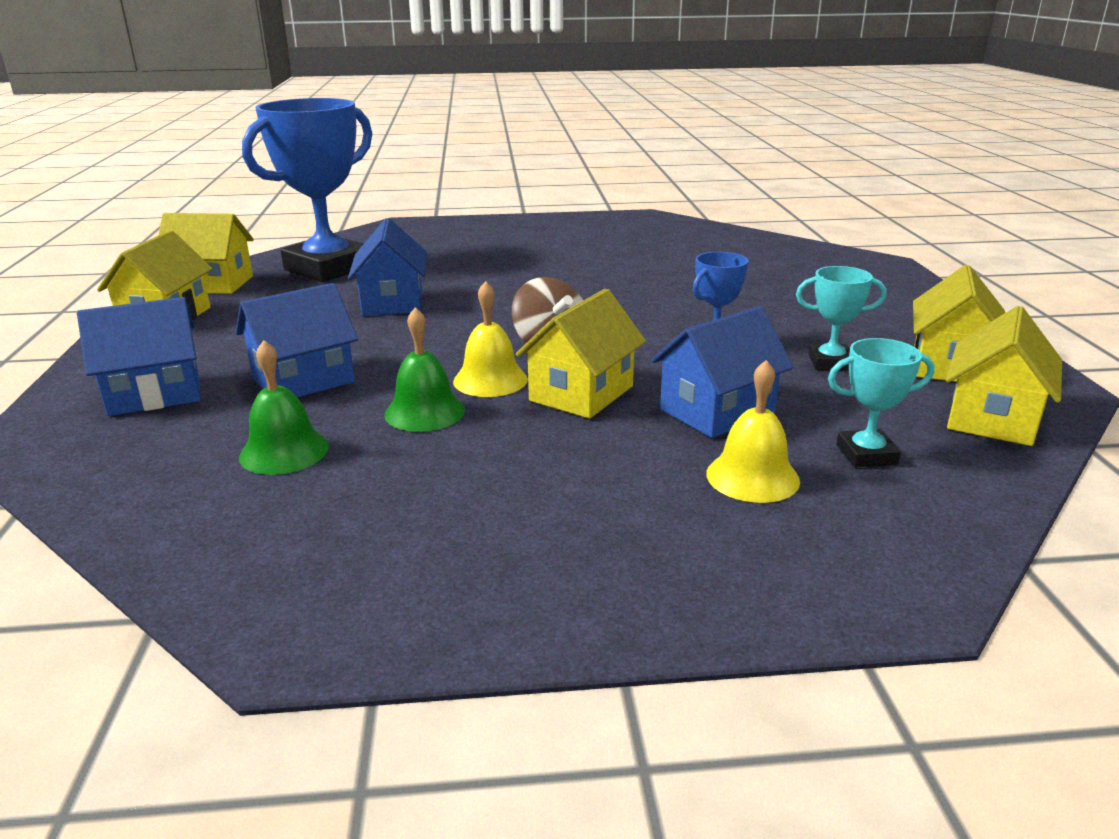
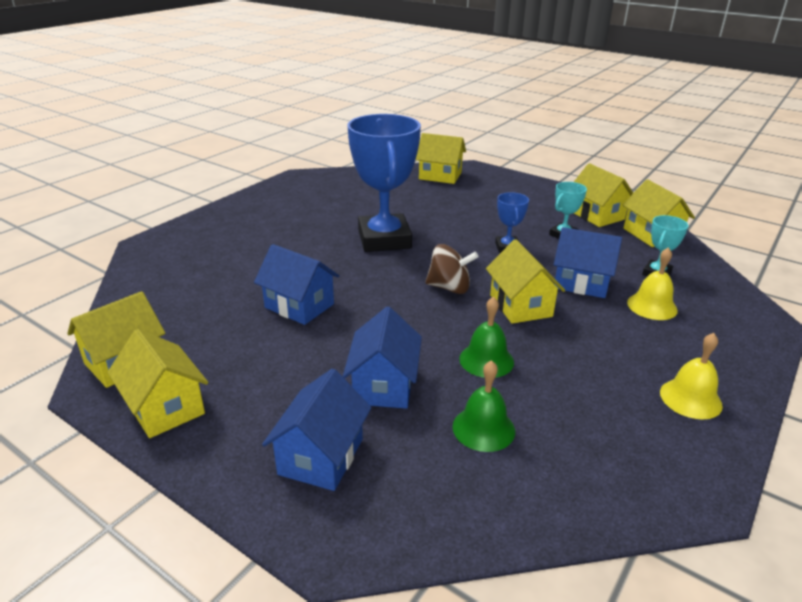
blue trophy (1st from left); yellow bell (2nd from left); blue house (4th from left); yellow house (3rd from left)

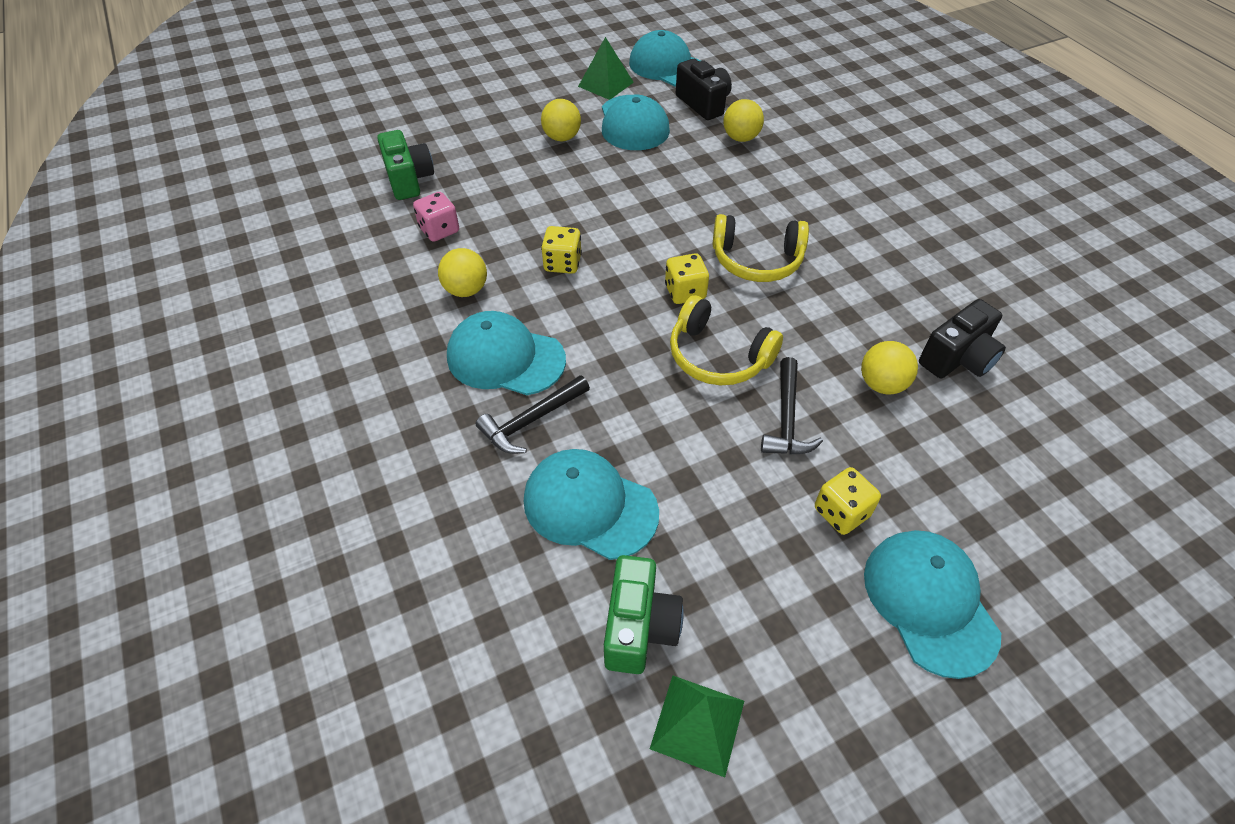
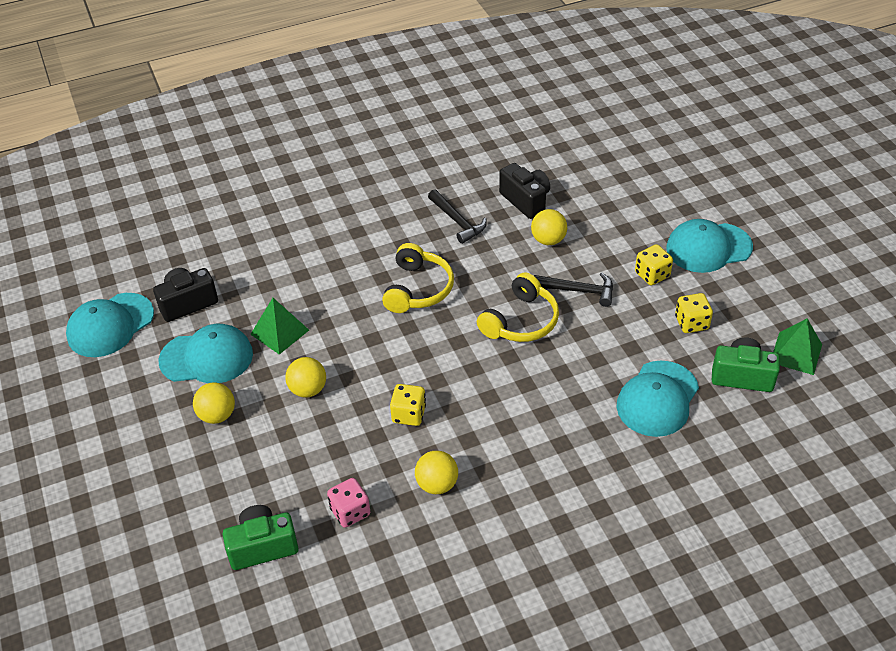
green pyramid (1st from left); yellow ball (2nd from left); yellow dice (3rd from left); turquoise cap (1st from left in the first image); black hammer (1st from left)

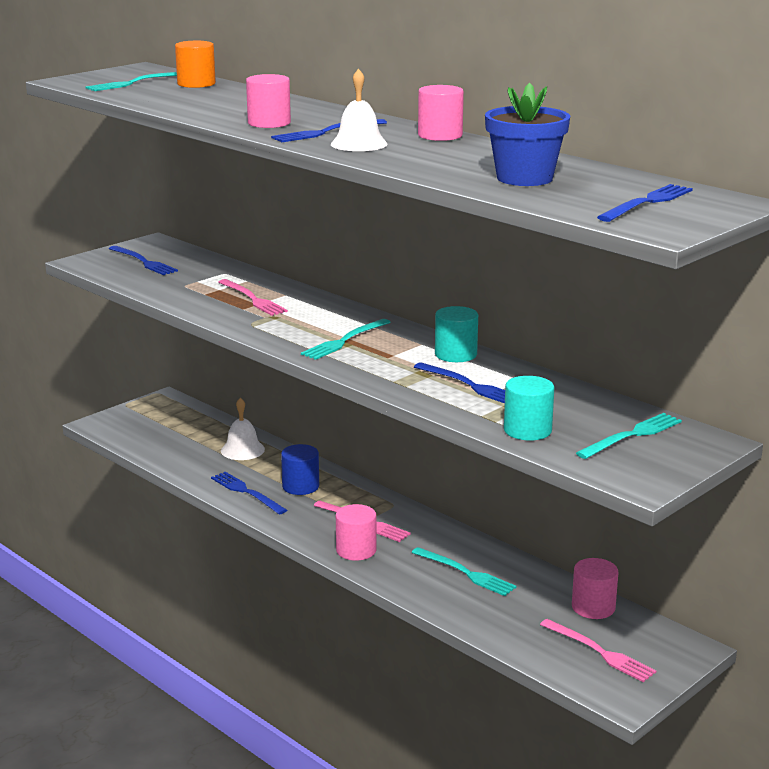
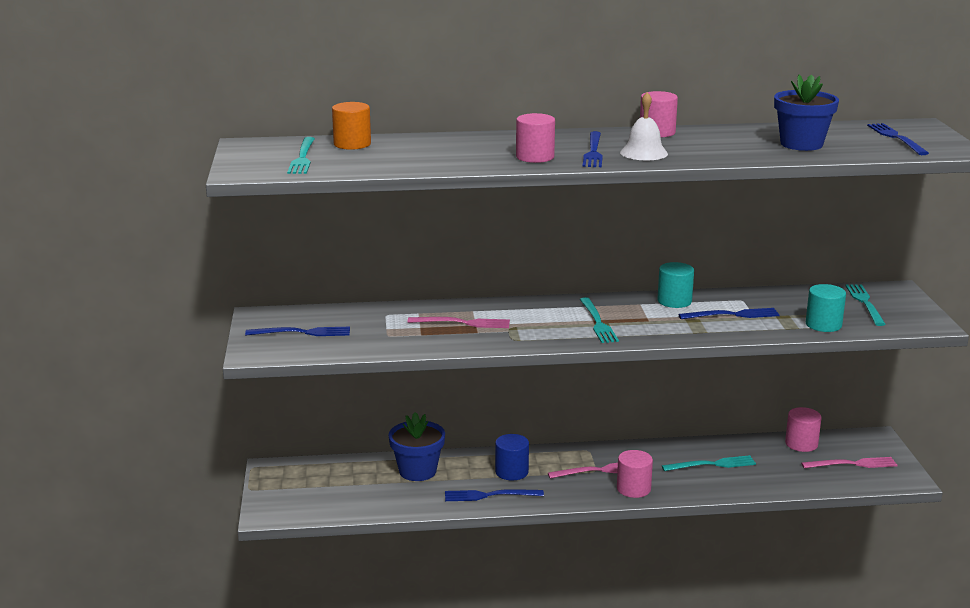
blue flower pot (1st from left)

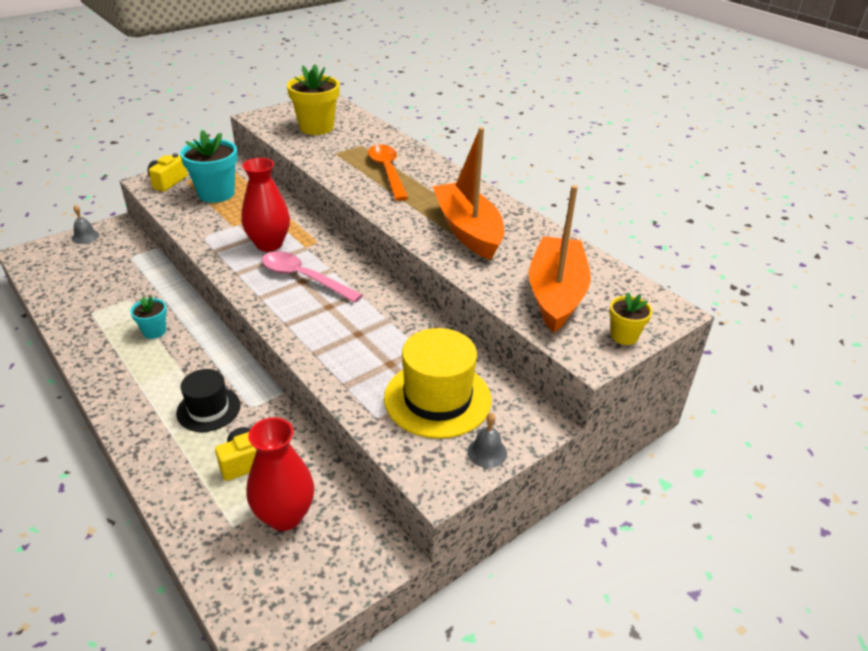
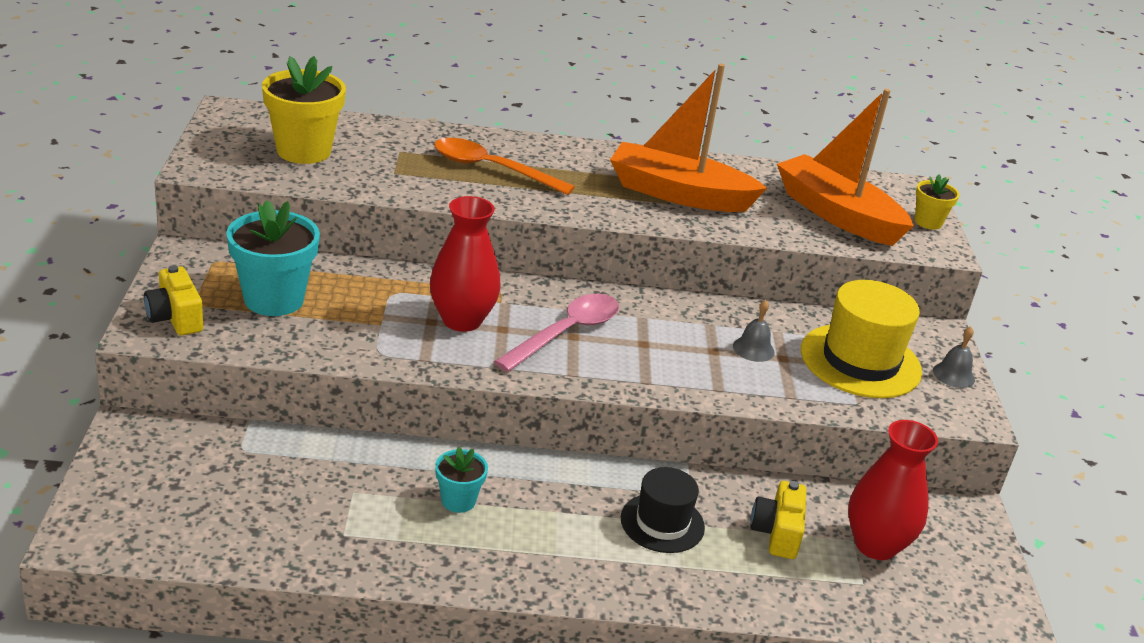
grey bell (1st from left); pink spoon

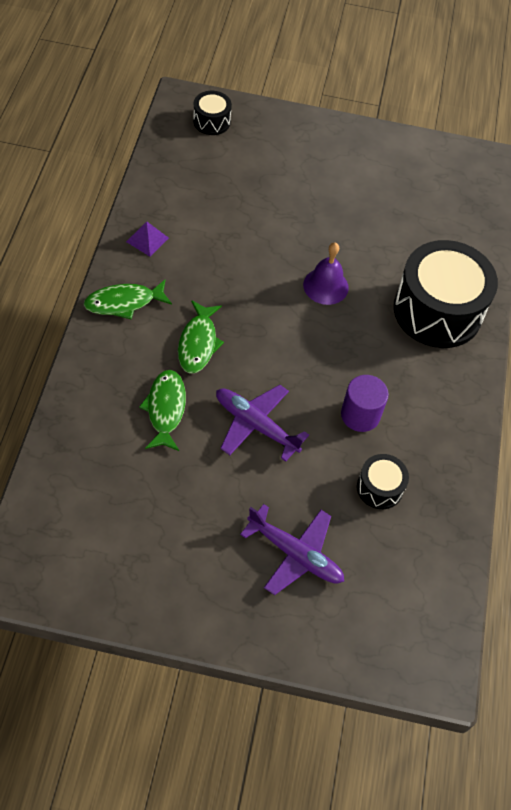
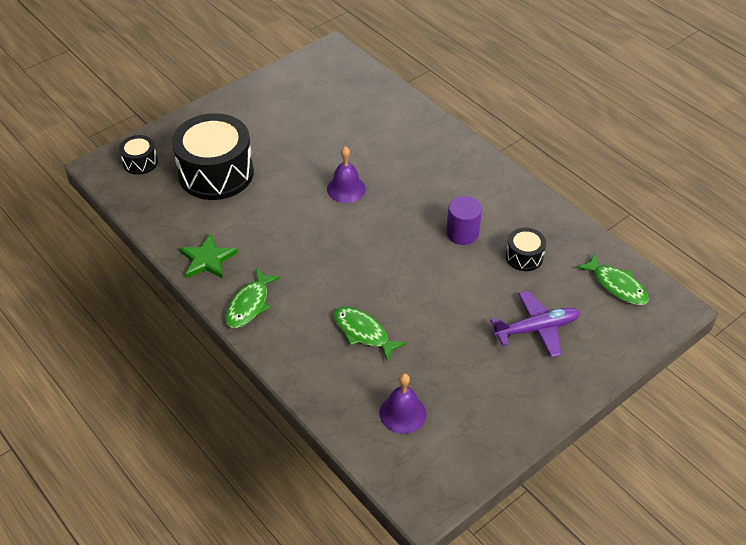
green star; black drum (2nd from left); green fish (3rd from left); purple plane (1st from left in the first image); purple bell (2nd from left)

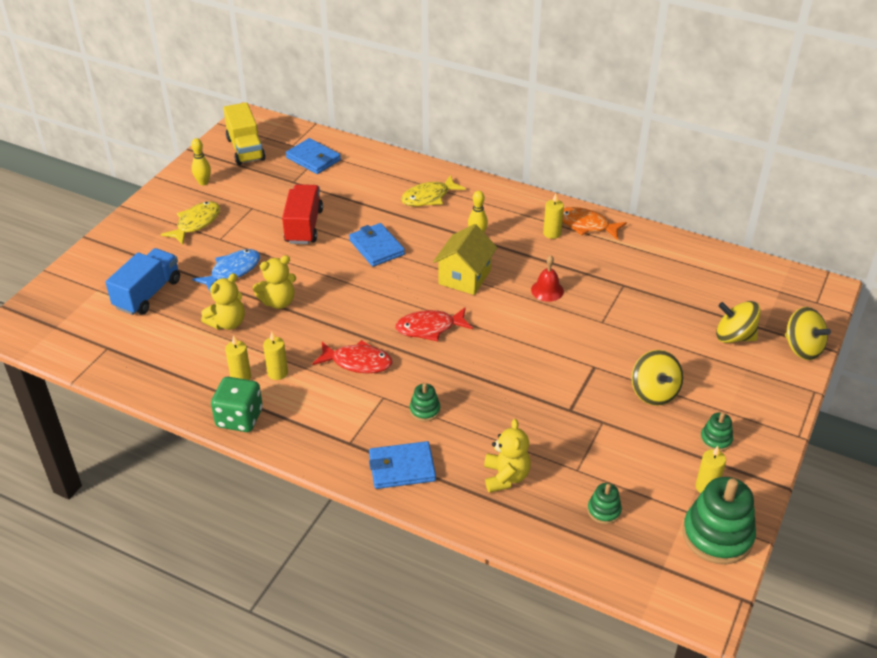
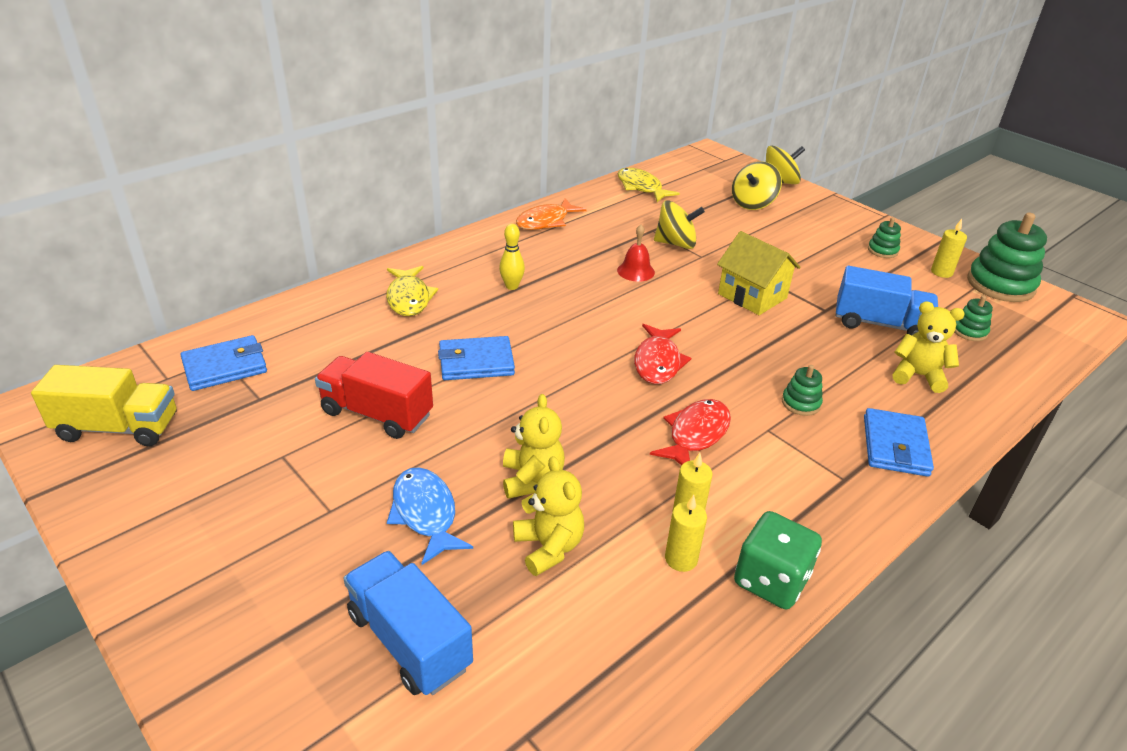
yellow bowling pin (1st from left in the first image); yellow candle (3rd from left in the first image); yellow fish (2nd from left); yellow house; yellow spinning top (1st from left); blue truck (2nd from left)

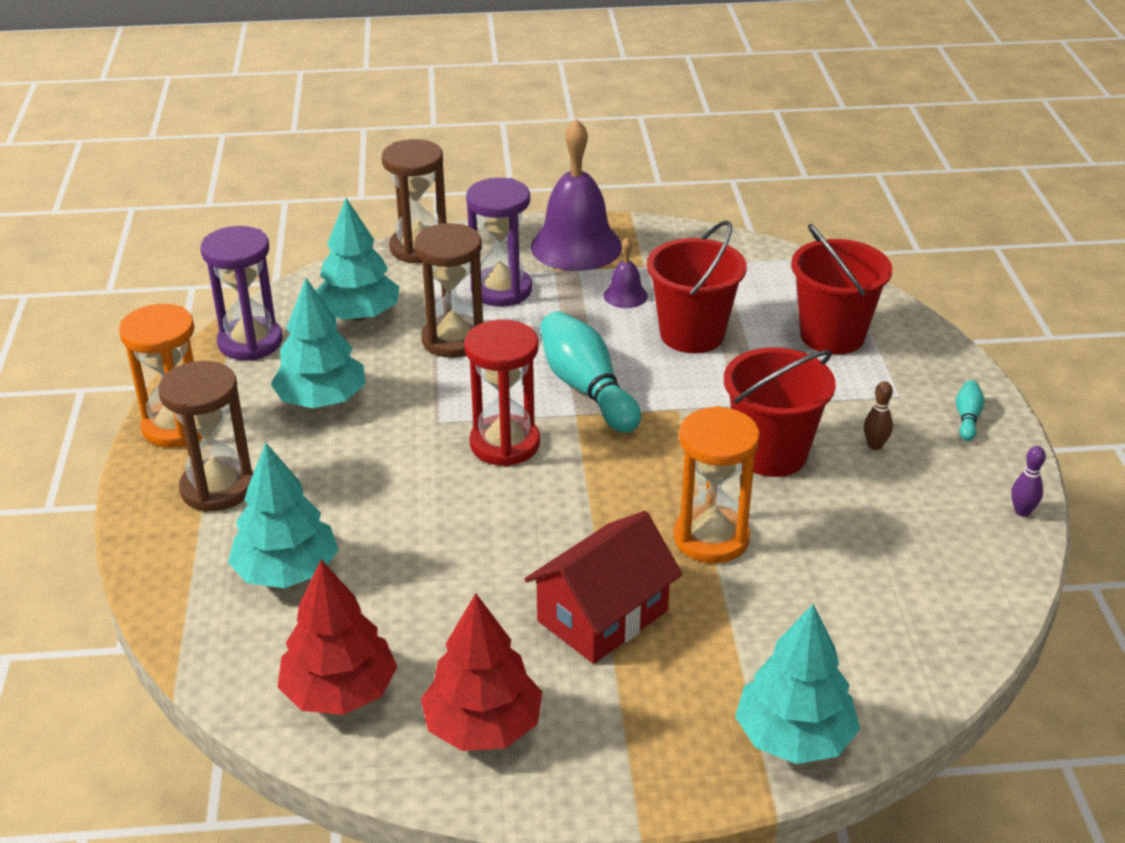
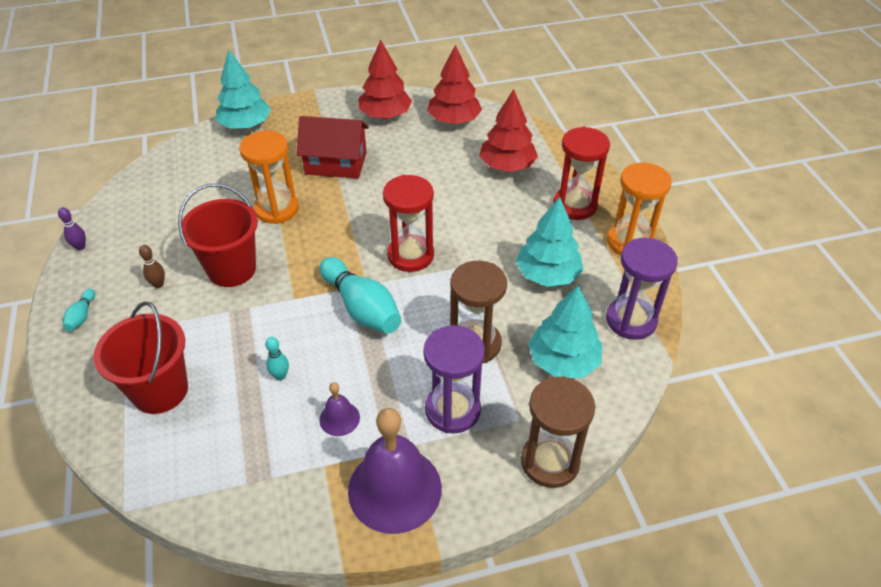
turquoise bowling pin (2nd from left); red hourglass (2nd from left); red tree (3rd from left); red house

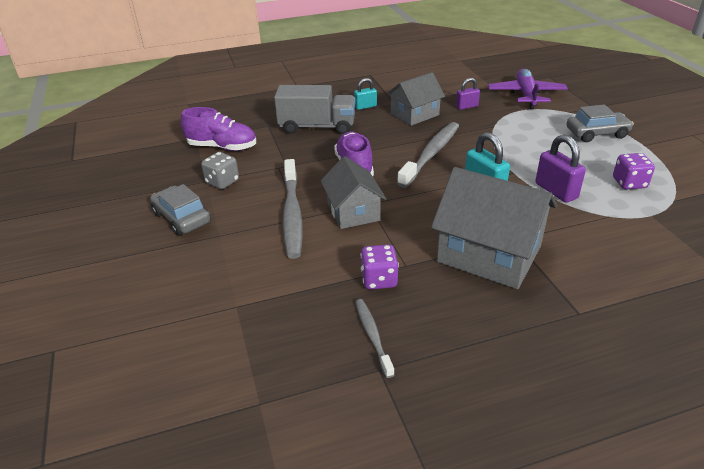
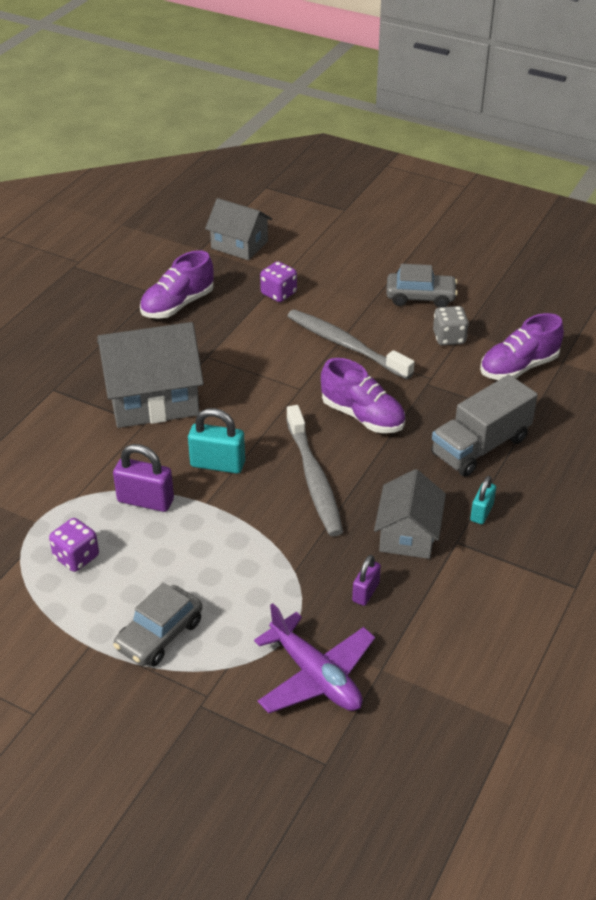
grey house (2nd from left); purple dice (2nd from left); purple shoe (1st from left)

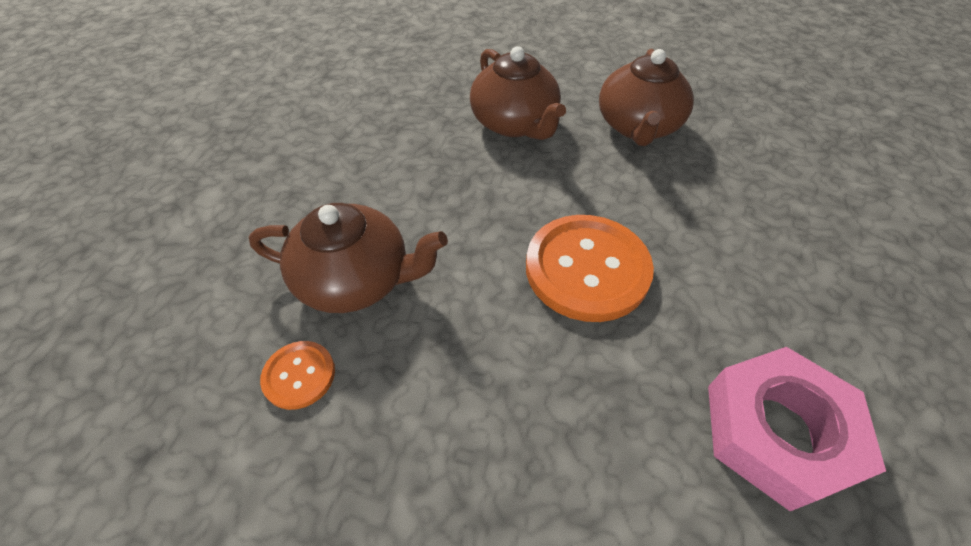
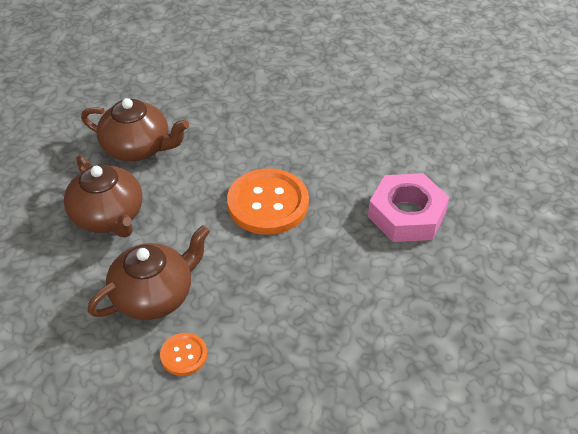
brown teapot (1st from left)

